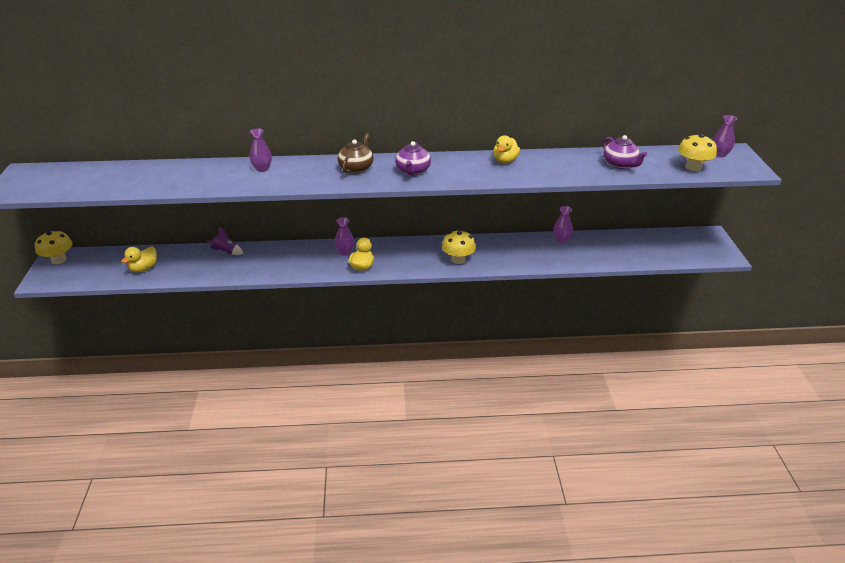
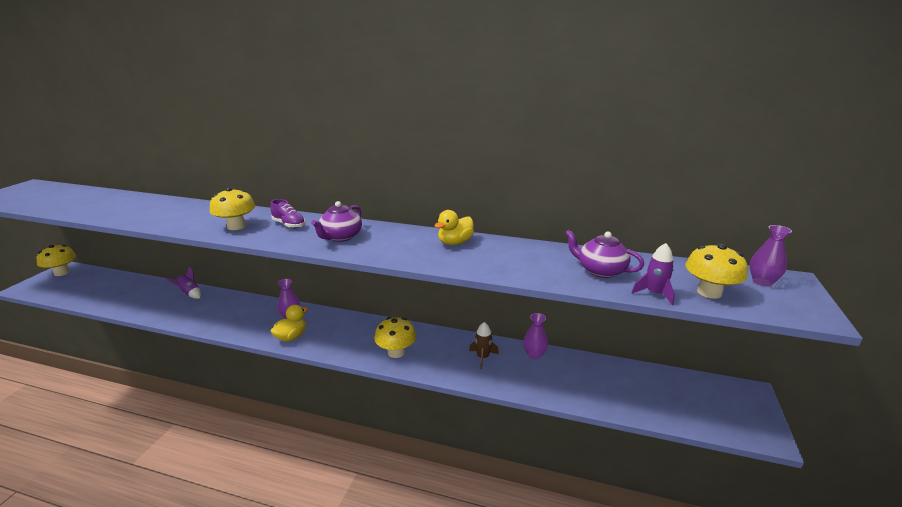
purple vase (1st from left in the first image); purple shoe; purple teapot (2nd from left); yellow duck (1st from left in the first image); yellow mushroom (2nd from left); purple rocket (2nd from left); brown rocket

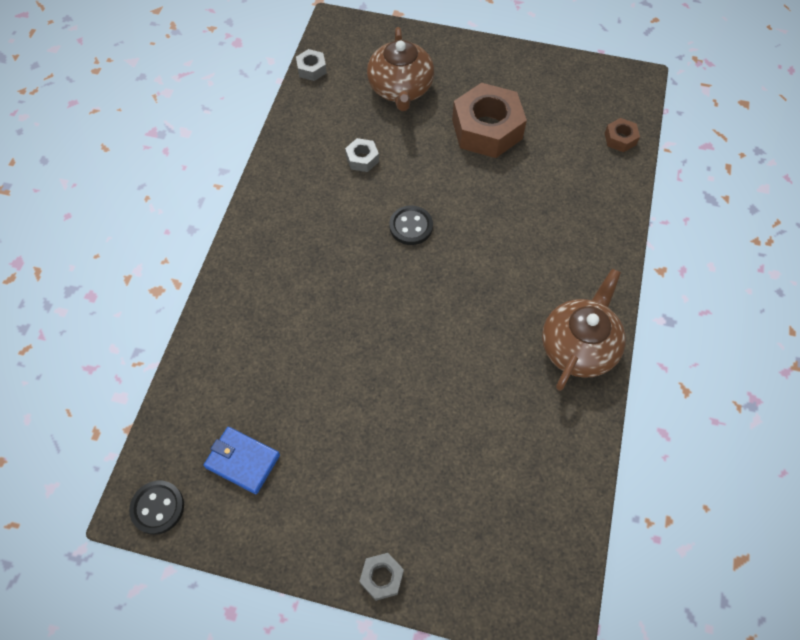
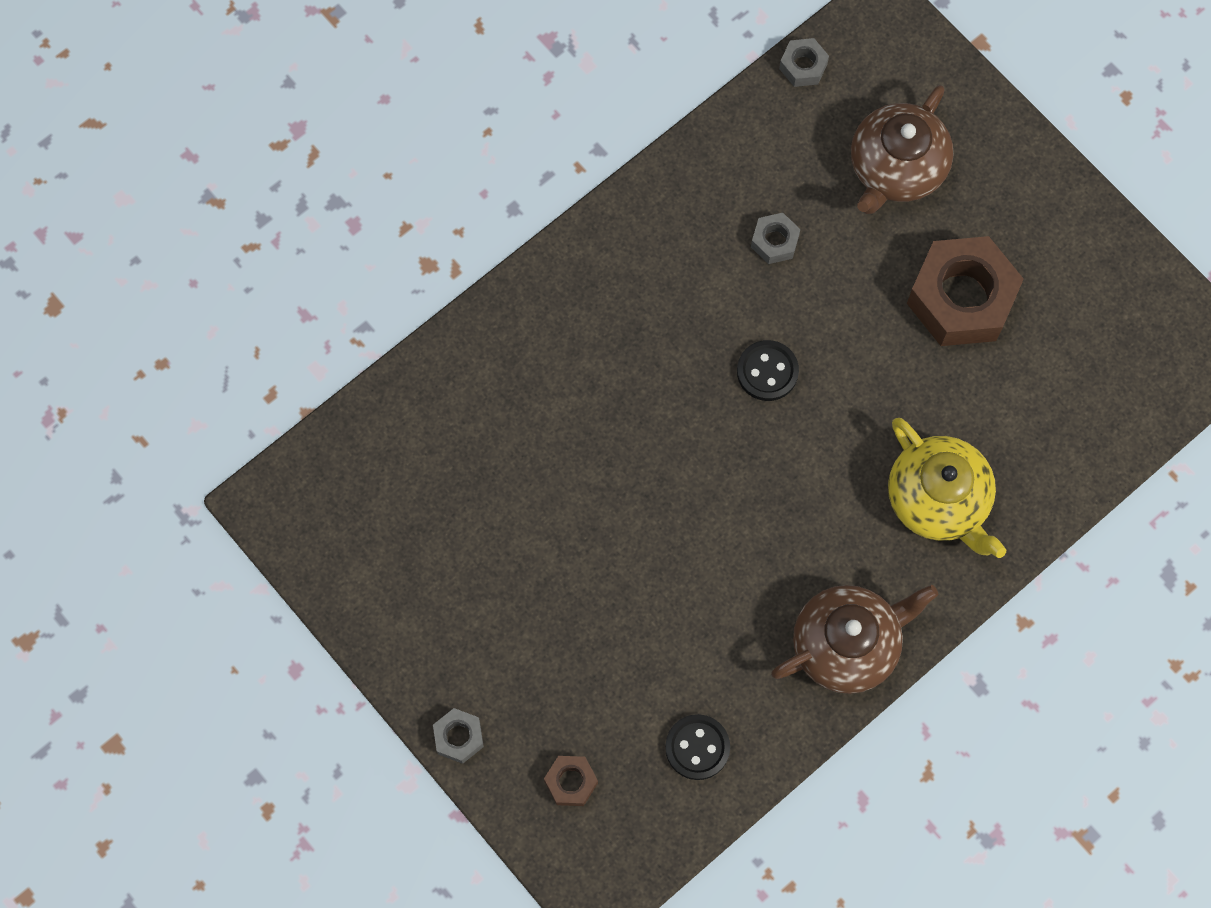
brown nut (1st from left); blue wallet; black button (1st from left); yellow teapot

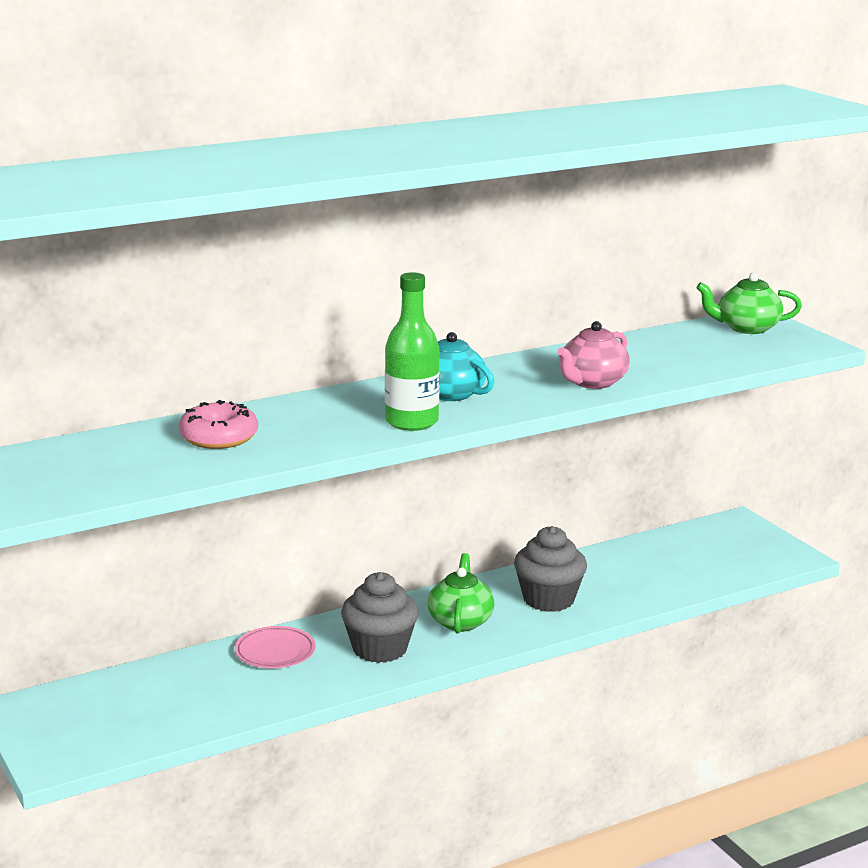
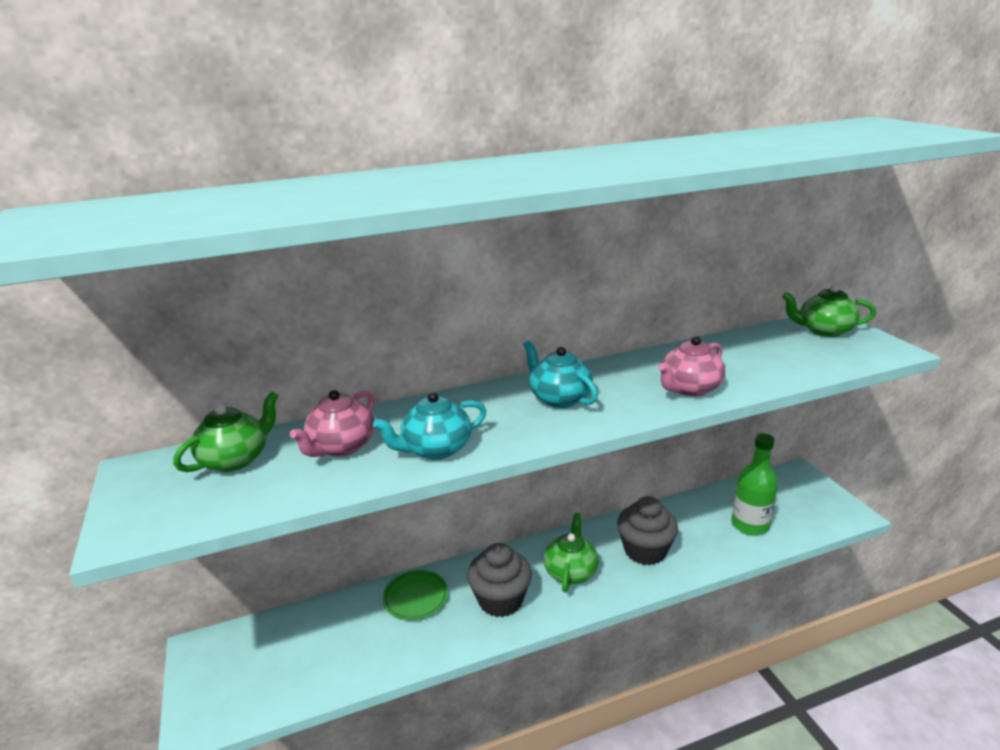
green bottle; pink teapot (1st from left); green plate; green teapot (1st from left); turquoise teapot (1st from left)

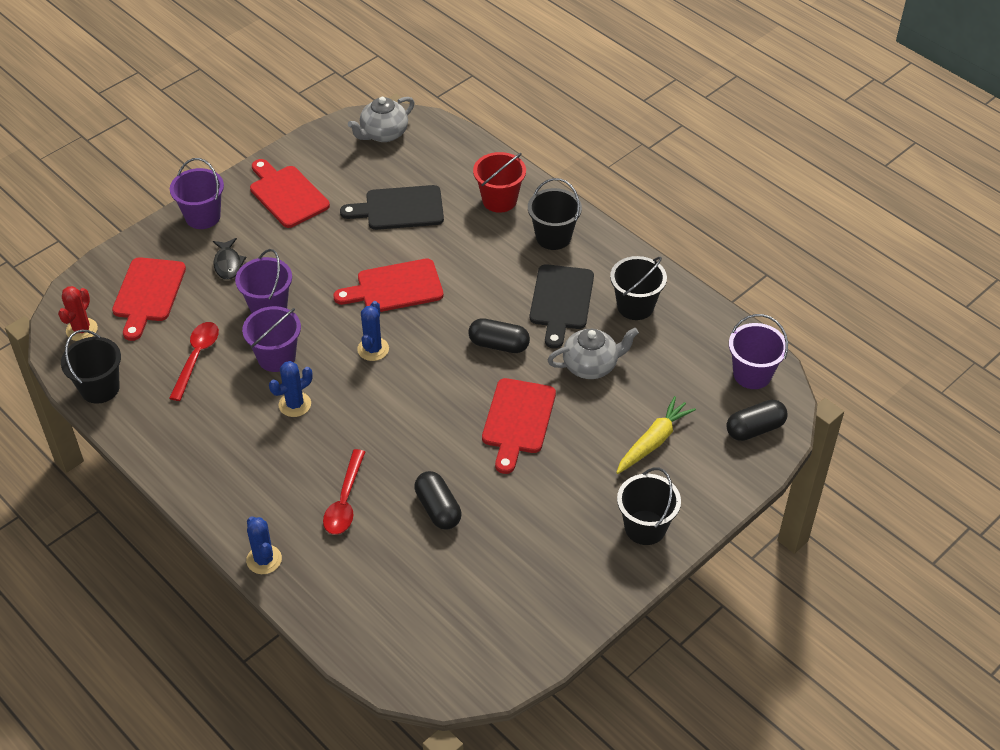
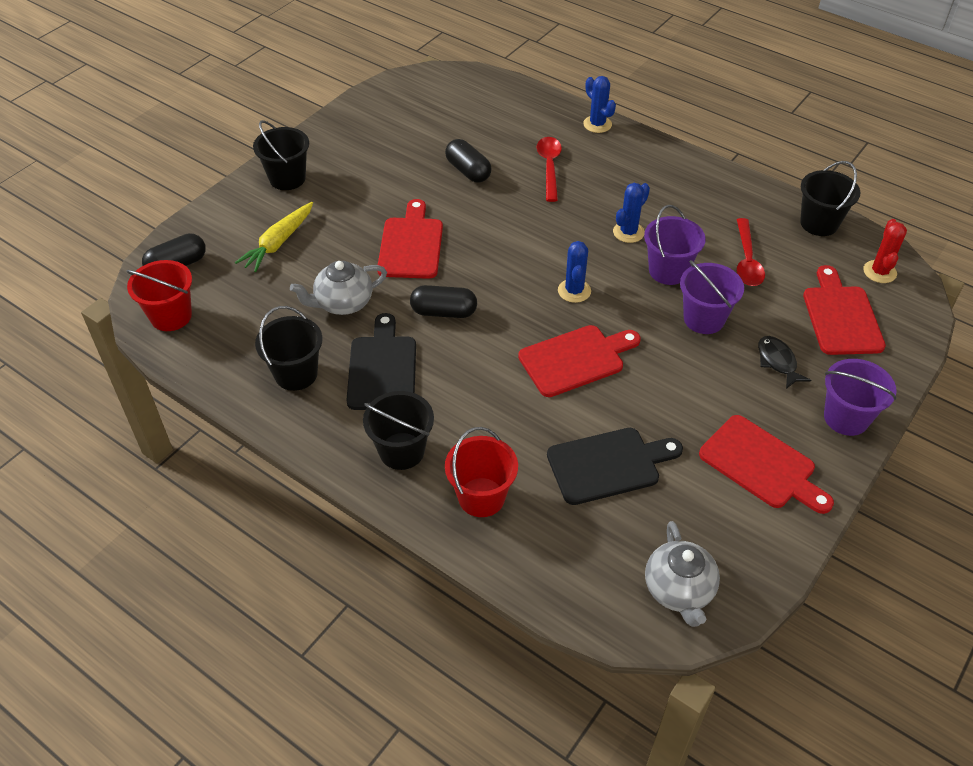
grey teapot (2nd from left); red bucket (1st from left)

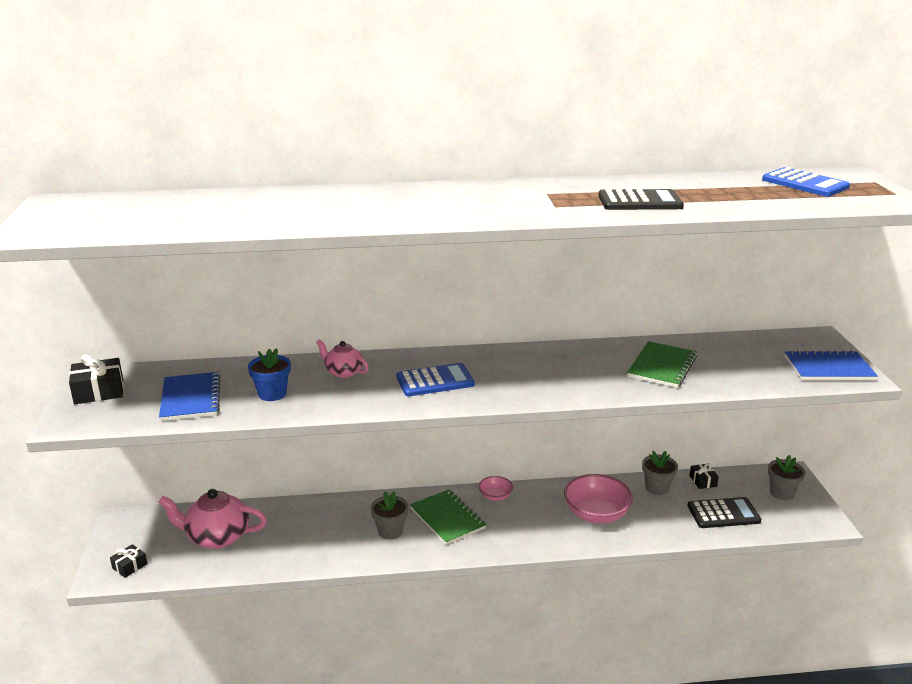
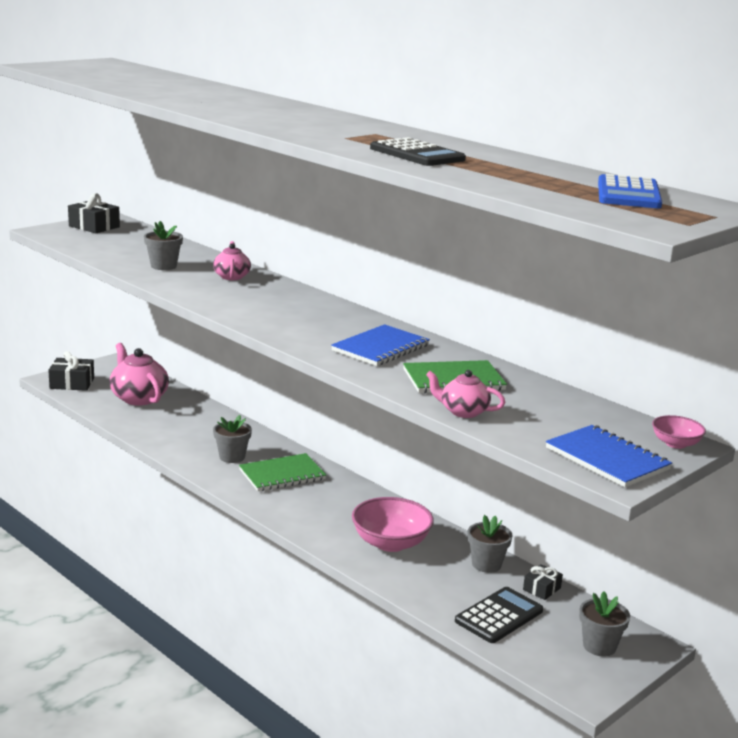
grey flower pot (1st from left); blue calculator (1st from left in the first image); blue notebook (1st from left); pink bowl (2nd from left); green notebook (1st from left); black calculator (2nd from left); black gift (1st from left); pink teapot (3rd from left)

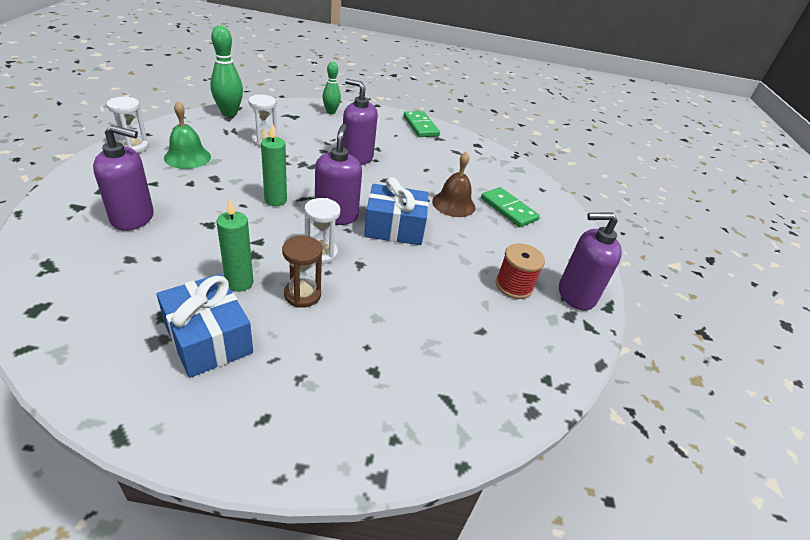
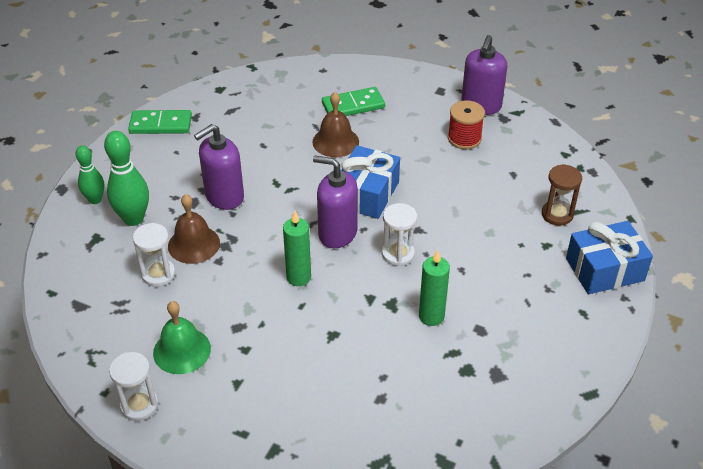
green bowling pin (2nd from left); purple soap dispenser (1st from left in the first image); brown hourglass; blue gift (2nd from left); brown bell (1st from left)

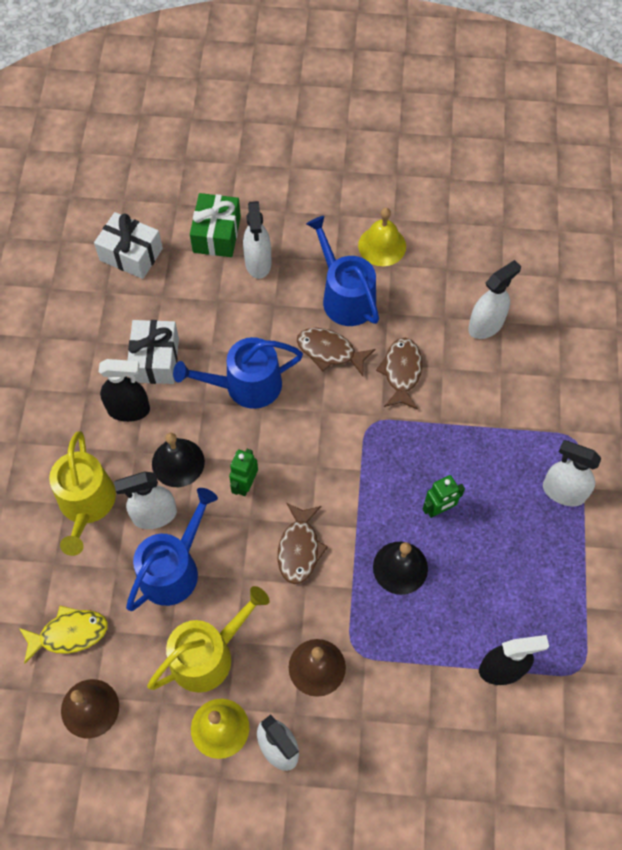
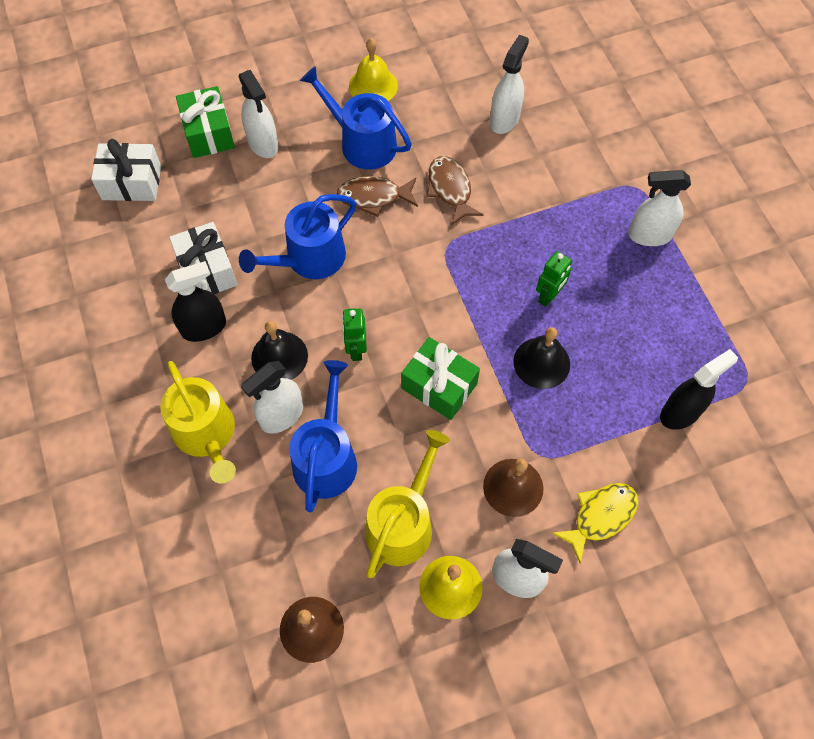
green gift (2nd from left); yellow fish

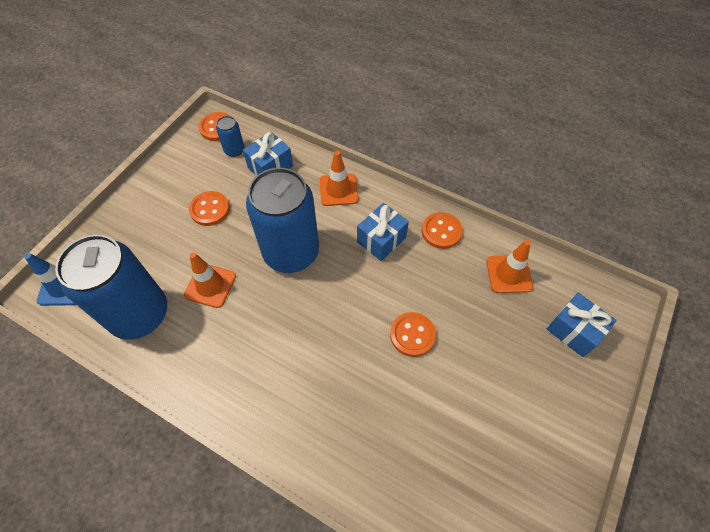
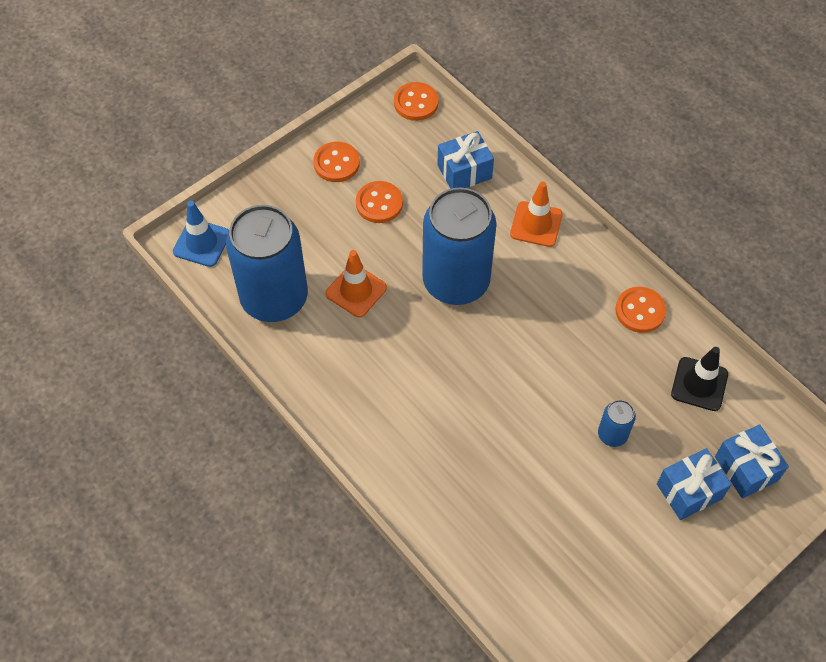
blue can (3rd from left); blue gift (2nd from left); black traffic cone; orange button (1st from left)

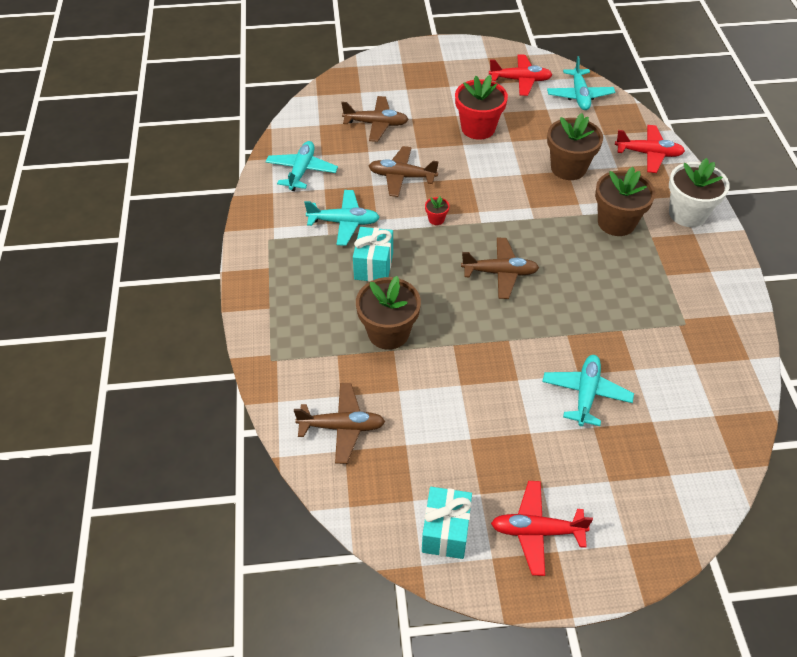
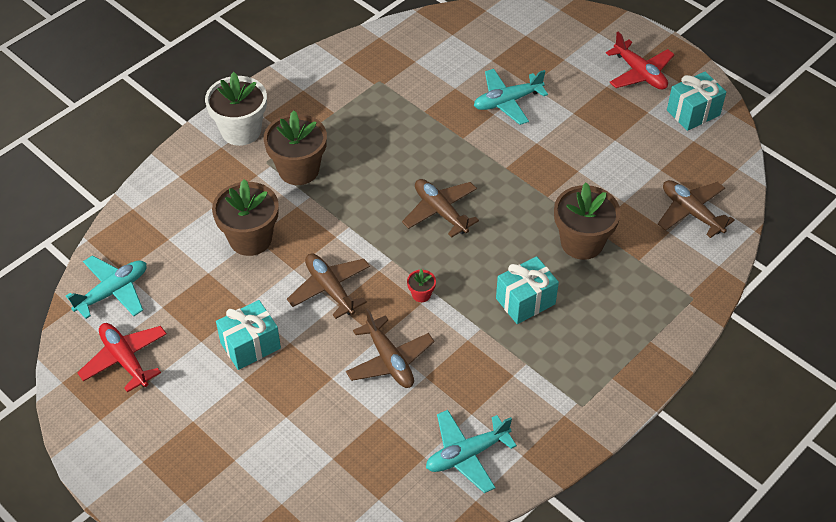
turquoise gift (1st from left); brown plane (1st from left); red plane (3rd from left in the first image); turquoise plane (2nd from left in the first image)

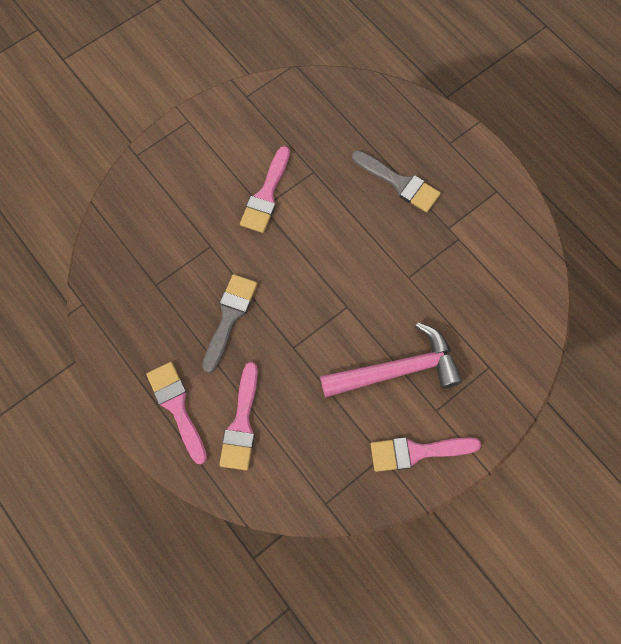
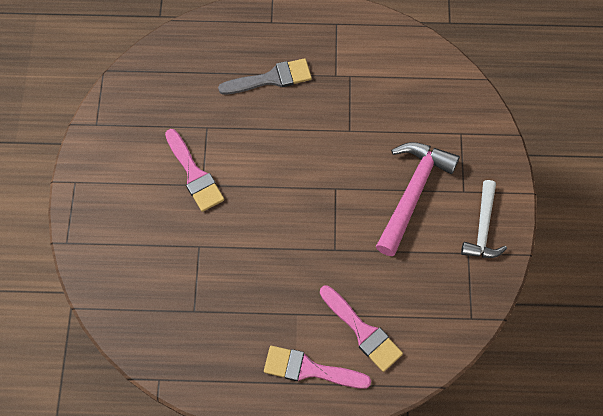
grey brush (1st from left in the first image); white hammer

